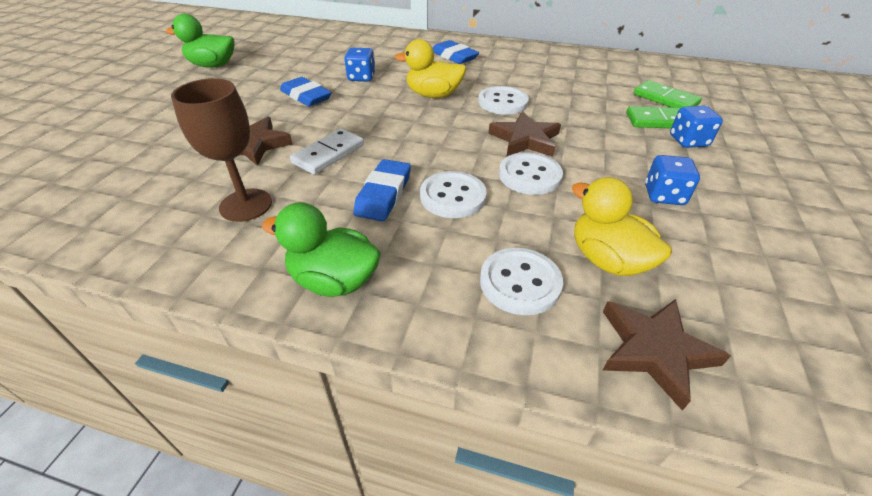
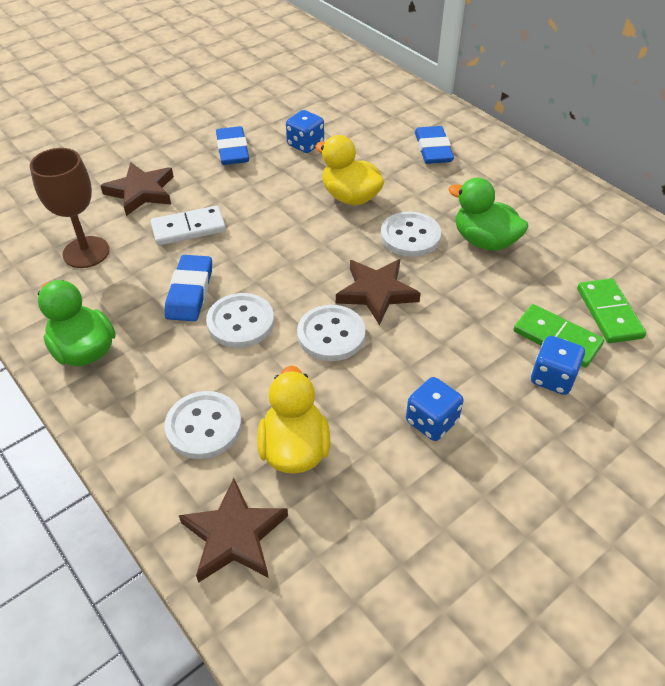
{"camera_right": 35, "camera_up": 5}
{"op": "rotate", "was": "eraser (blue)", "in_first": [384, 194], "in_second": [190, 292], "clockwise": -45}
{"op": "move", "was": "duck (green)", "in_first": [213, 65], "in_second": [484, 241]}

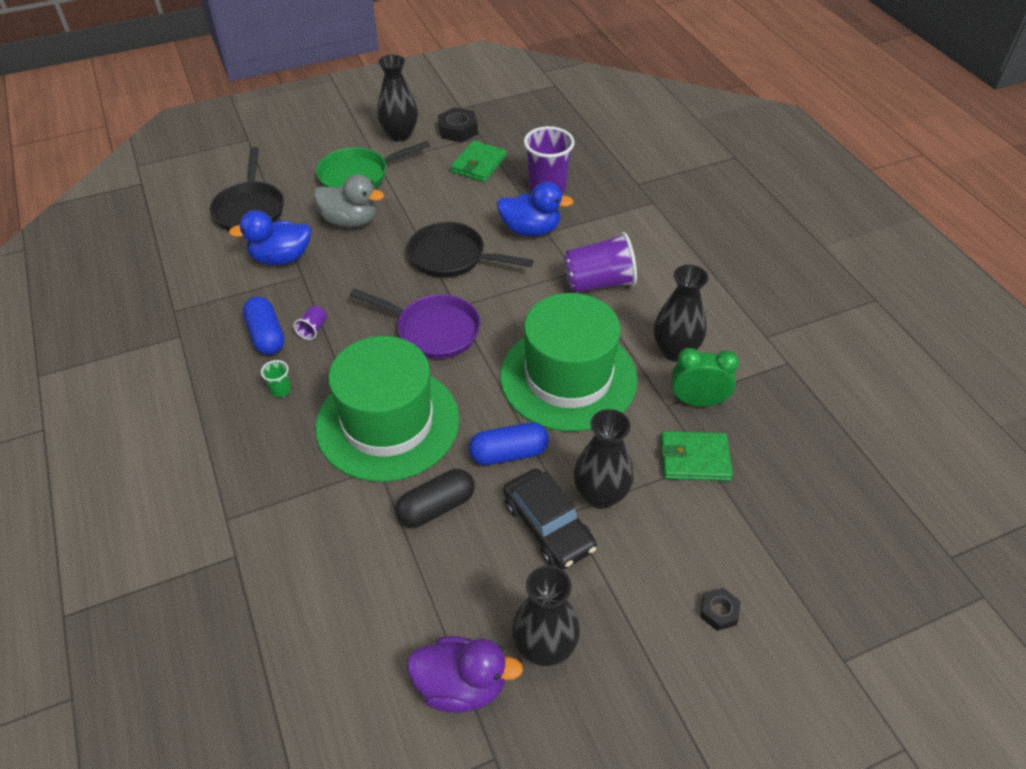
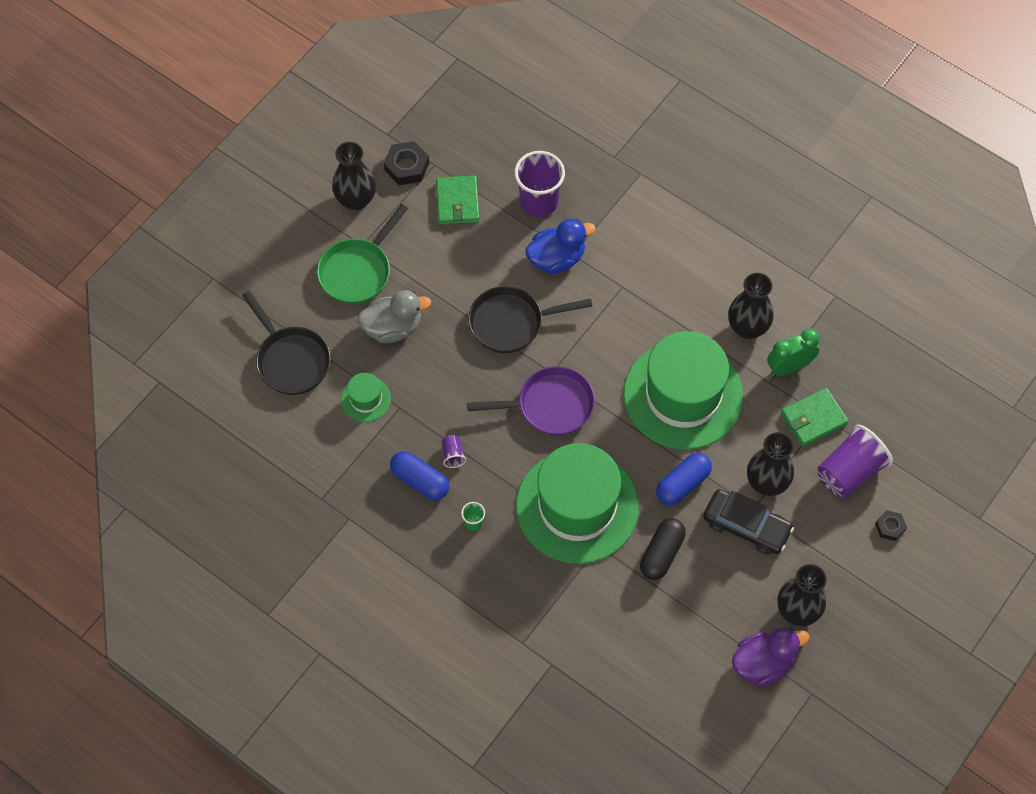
{"camera_right": -30, "camera_up": 15}
{"op": "replace", "was": "duck (blue)", "now": "hat (green)", "in_first": [281, 258], "in_second": [366, 399]}
{"op": "move", "was": "cup (purple)", "in_first": [598, 282], "in_second": [849, 471]}

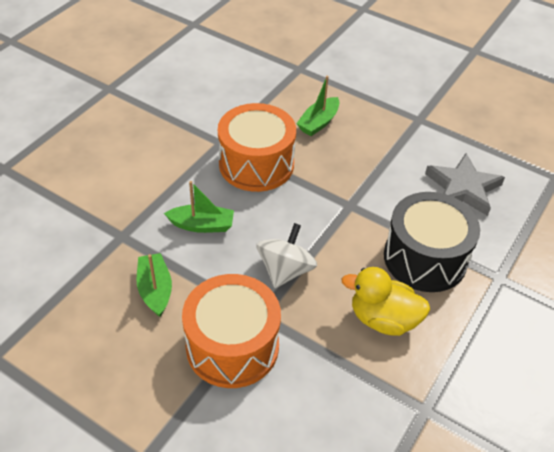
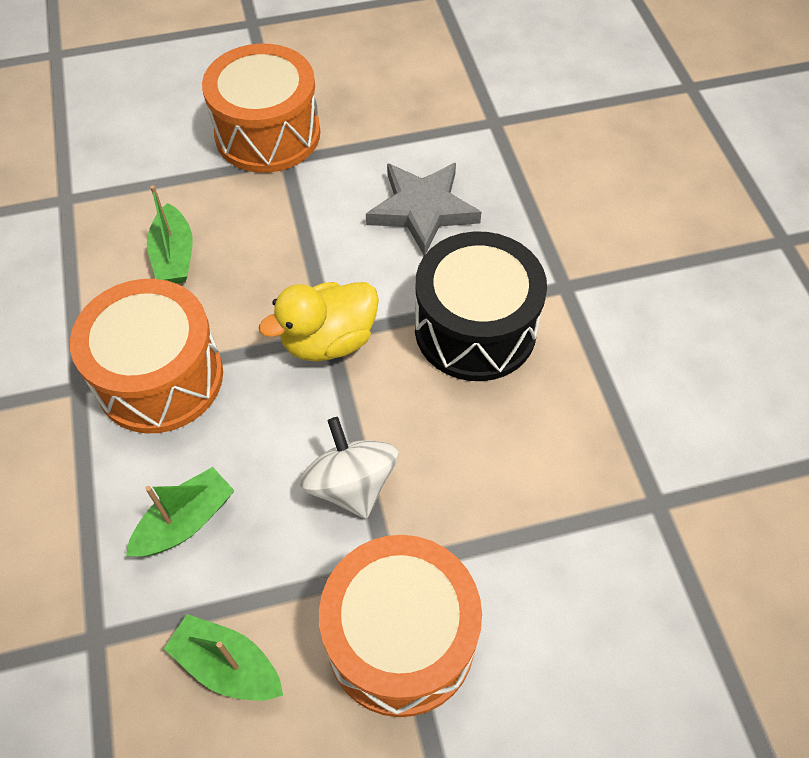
{"camera_right": -45, "camera_up": 10}
{"op": "insert", "now": "drum (orange)", "in_second": [267, 134]}
{"op": "move", "was": "duck (yellow)", "in_first": [383, 319], "in_second": [328, 340]}

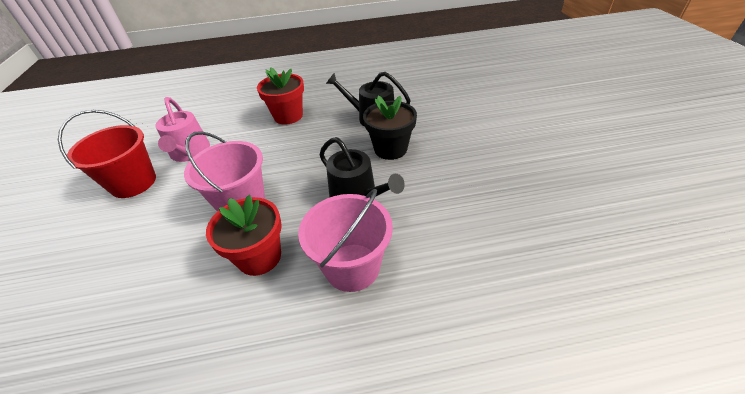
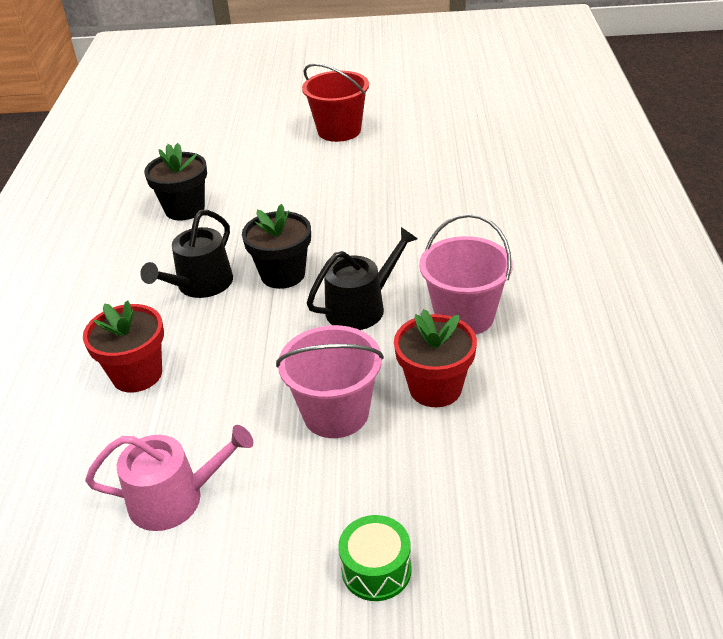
{"camera_right": -80, "camera_up": -5}
{"op": "insert", "now": "flower pot (black)", "in_second": [185, 209]}
{"op": "move", "was": "bucket (red)", "in_first": [133, 183], "in_second": [339, 130]}
{"op": "insert", "now": "drum (green)", "in_second": [376, 569]}

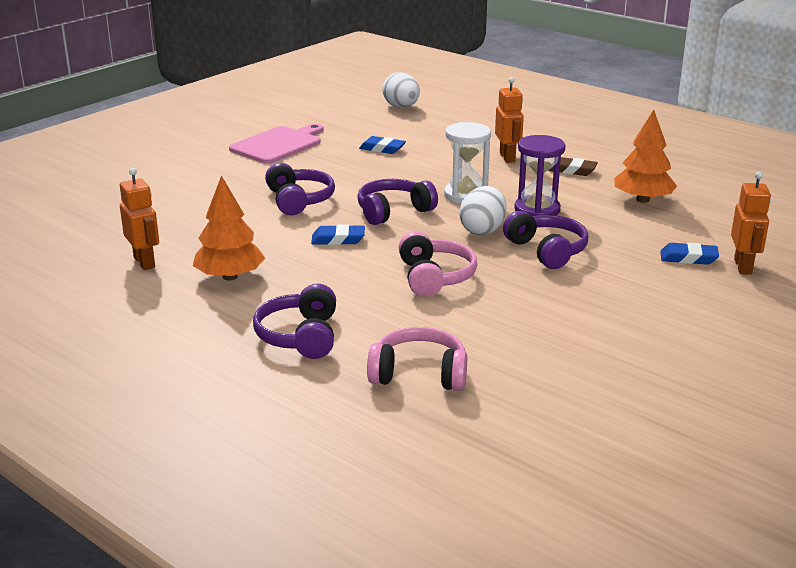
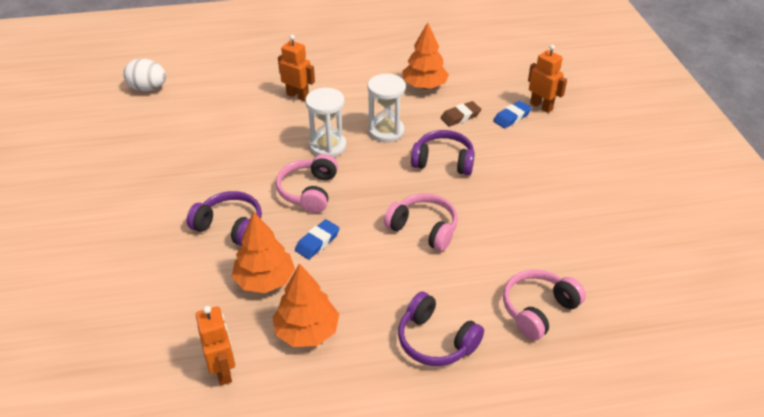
{"camera_right": -50, "camera_up": 15}
{"op": "rotate", "was": "robot (orange)", "in_first": [144, 262], "in_second": [223, 370], "clockwise": 60}
{"op": "insert", "now": "tree (orange)", "in_second": [265, 280]}
{"op": "recolor", "was": "headphones (purple)", "now": "headphones (pink)", "in_first": [393, 211], "in_second": [309, 191]}
{"op": "recolor", "was": "hourglass (purple)", "now": "hourglass (white)", "in_first": [537, 210], "in_second": [386, 131]}
{"op": "move", "was": "eraser (brown)", "in_first": [572, 170], "in_second": [460, 116]}
{"op": "delete", "was": "cutting board (pink)", "in_first": [278, 144]}
{"op": "delete", "was": "eraser (blue)", "in_first": [382, 149]}
{"op": "delete", "was": "egg (white)", "in_first": [482, 230]}

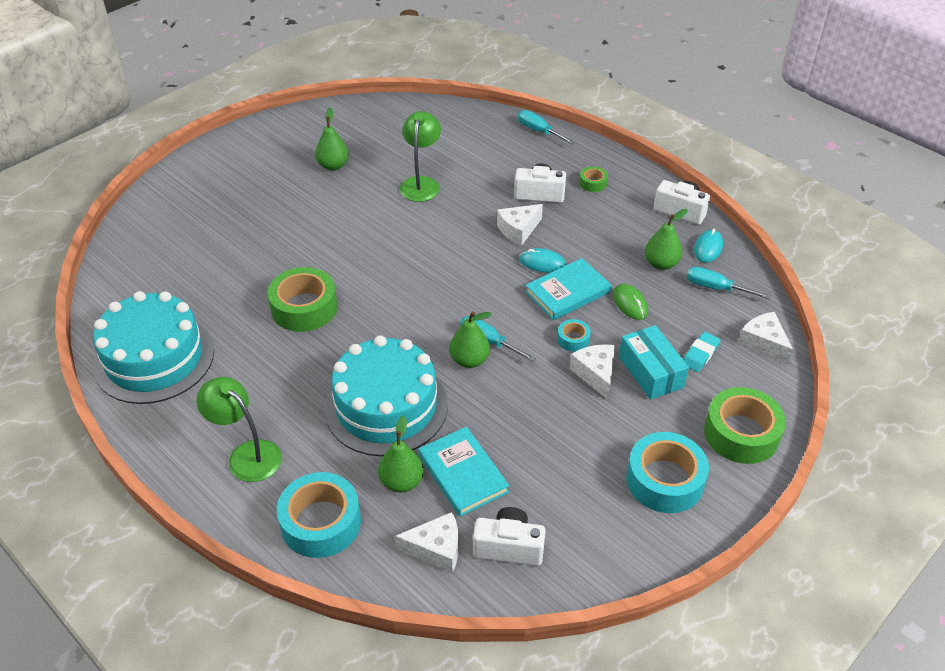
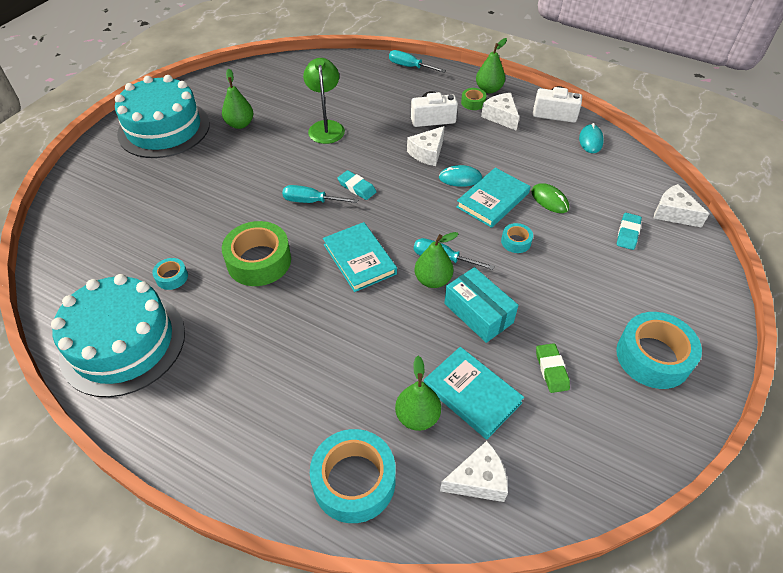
{"camera_right": -15, "camera_up": 5}
{"op": "move", "was": "cake (turquoise)", "in_first": [386, 406], "in_second": [164, 129]}
{"op": "insert", "now": "tape (turquoise)", "in_second": [172, 277]}
{"op": "move", "was": "screwdriver (turquoise)", "in_first": [716, 288], "in_second": [311, 201]}
{"op": "insert", "now": "book (turquoise)", "in_second": [359, 259]}
{"op": "insert", "now": "eraser (turquoise)", "in_second": [357, 187]}
{"op": "move", "was": "box (turquoise)", "in_first": [650, 372], "in_second": [478, 313]}
{"op": "move", "was": "pear (green)", "in_first": [661, 264], "in_second": [488, 89]}
{"op": "move", "was": "cheese (white)", "in_first": [595, 374], "in_second": [500, 117]}
{"op": "insert", "now": "eraser (green)", "in_second": [551, 370]}
{"op": "delete", "was": "lamp (green)", "in_first": [247, 454]}
{"op": "delete", "was": "camera (white)", "in_first": [509, 547]}
{"op": "delete", "was": "tape (green)", "in_first": [741, 433]}

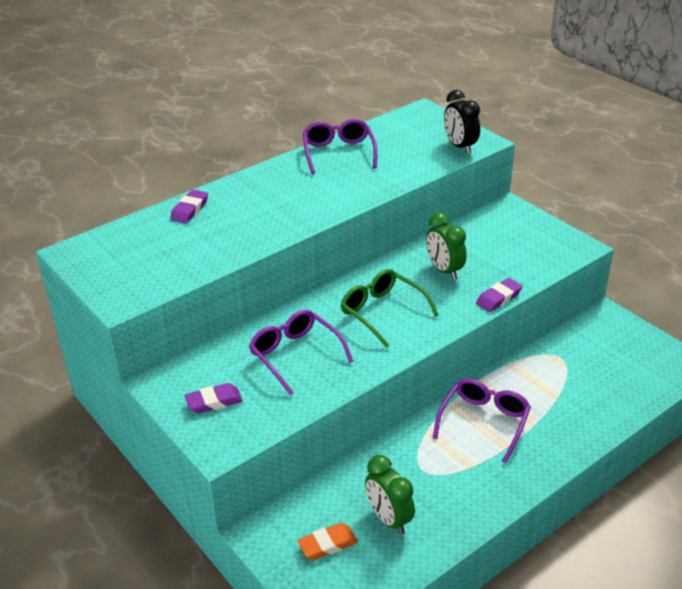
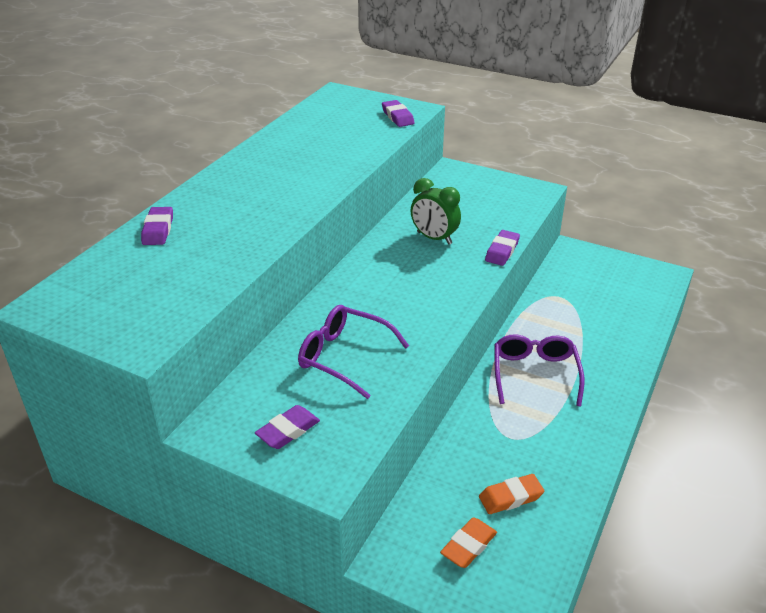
{"camera_right": -25, "camera_up": 0}
{"op": "replace", "was": "clock (black)", "now": "eraser (purple)", "in_first": [460, 146], "in_second": [397, 117]}
{"op": "replace", "was": "clock (green)", "now": "eraser (orange)", "in_first": [389, 519], "in_second": [510, 497]}
{"op": "delete", "was": "glasses (purple)", "in_first": [338, 153]}
{"op": "delete", "was": "glasses (green)", "in_first": [382, 312]}

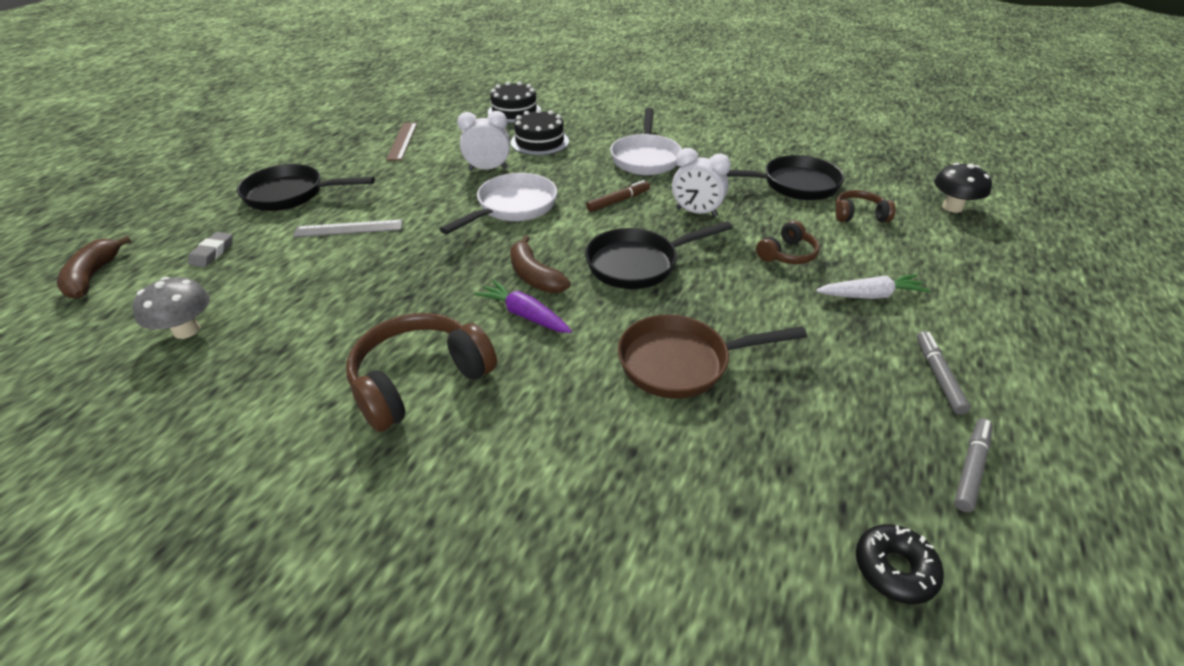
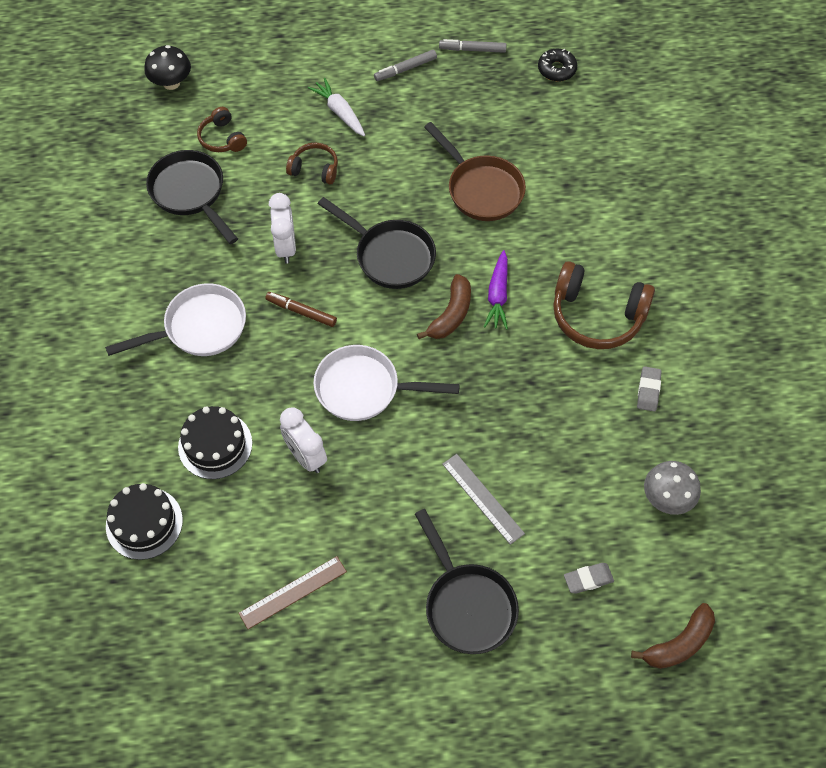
{"camera_right": -120, "camera_up": 20}
{"op": "insert", "now": "eraser (grey)", "in_second": [648, 390]}

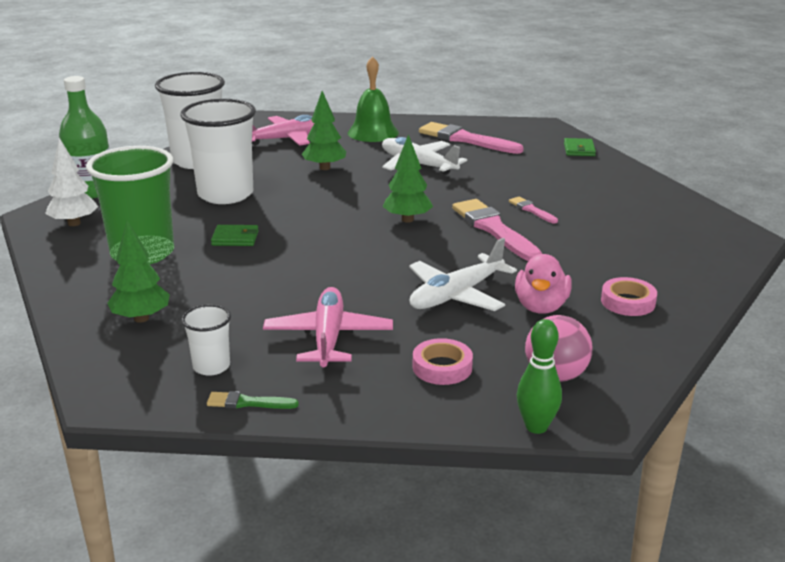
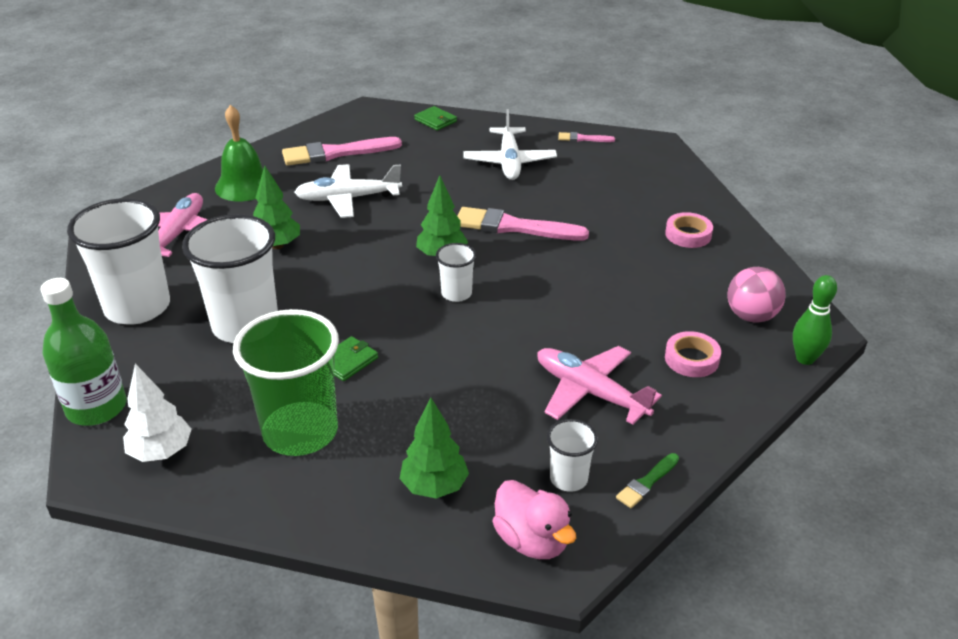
{"camera_right": -50, "camera_up": 10}
{"op": "insert", "now": "cup (white)", "in_second": [456, 293]}
{"op": "move", "was": "plane (white)", "in_first": [456, 295], "in_second": [509, 162]}
{"op": "move", "was": "duck (pink)", "in_first": [541, 307], "in_second": [532, 540]}
{"op": "move", "was": "brush (pink)", "in_first": [531, 210], "in_second": [583, 139]}

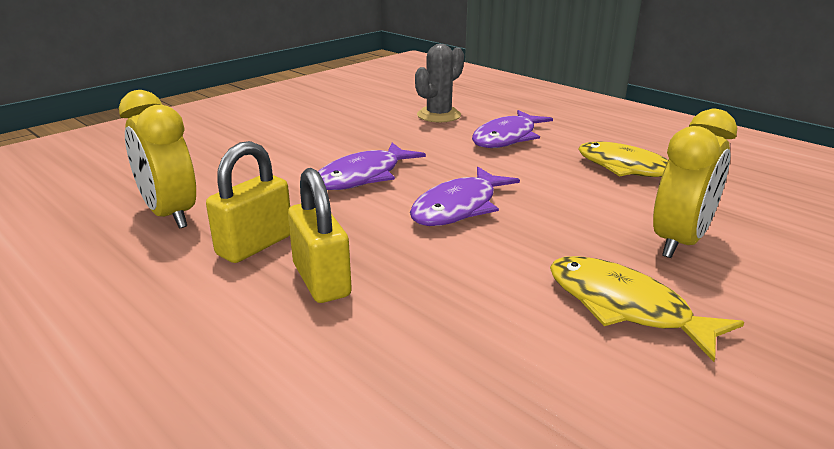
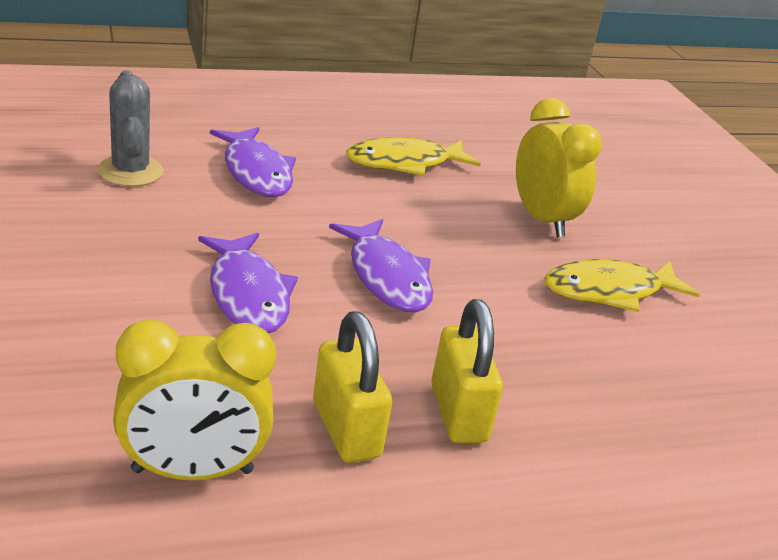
{"camera_right": -65, "camera_up": 5}
{"op": "rotate", "was": "padlock (yellow)", "in_first": [321, 280], "in_second": [458, 413], "clockwise": 75}

